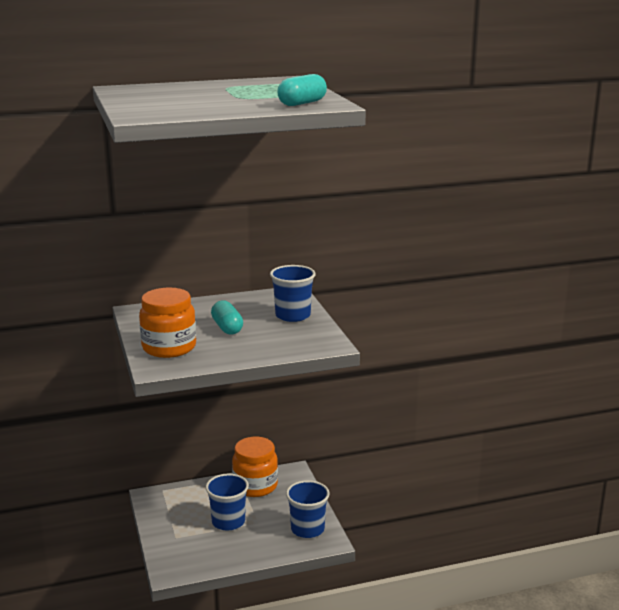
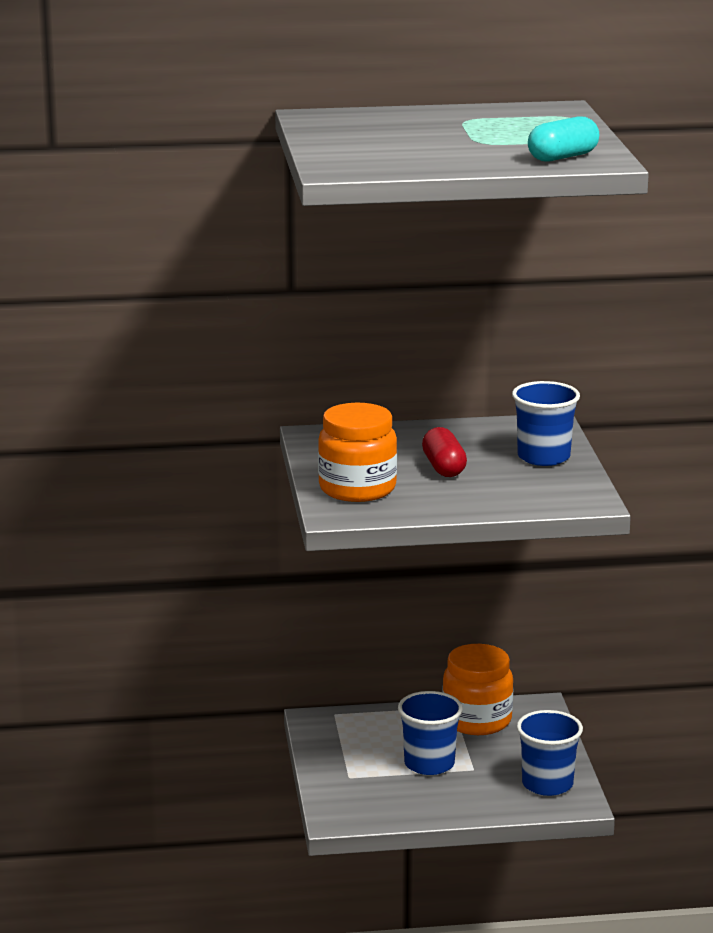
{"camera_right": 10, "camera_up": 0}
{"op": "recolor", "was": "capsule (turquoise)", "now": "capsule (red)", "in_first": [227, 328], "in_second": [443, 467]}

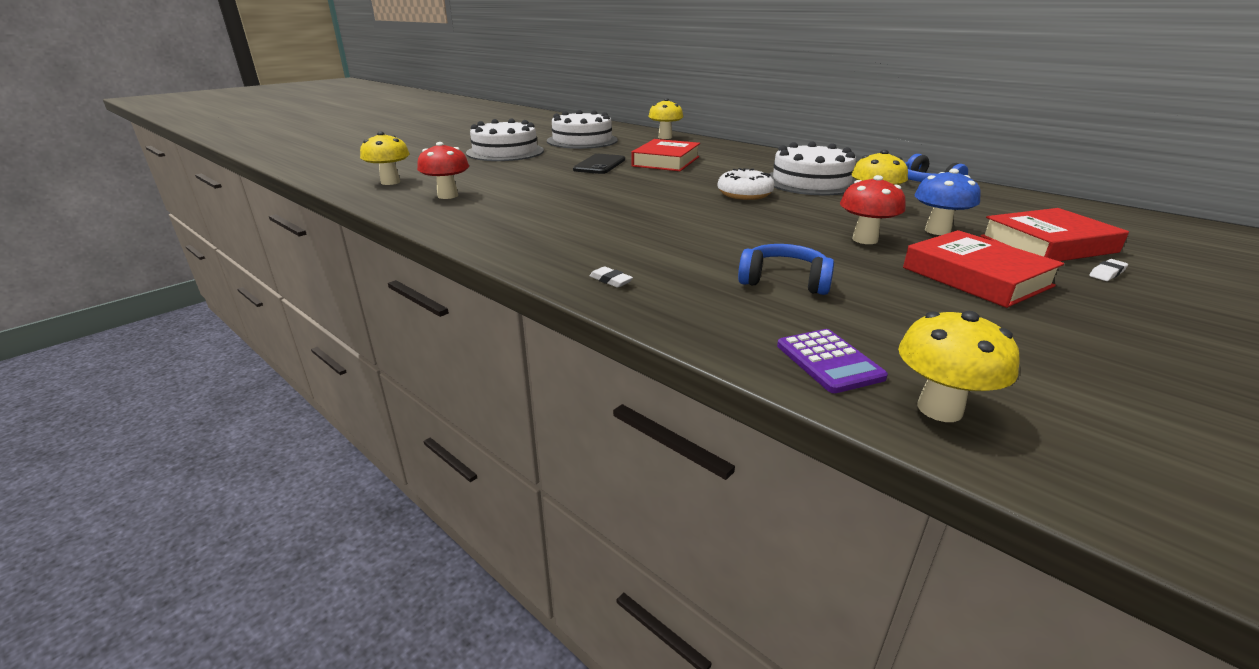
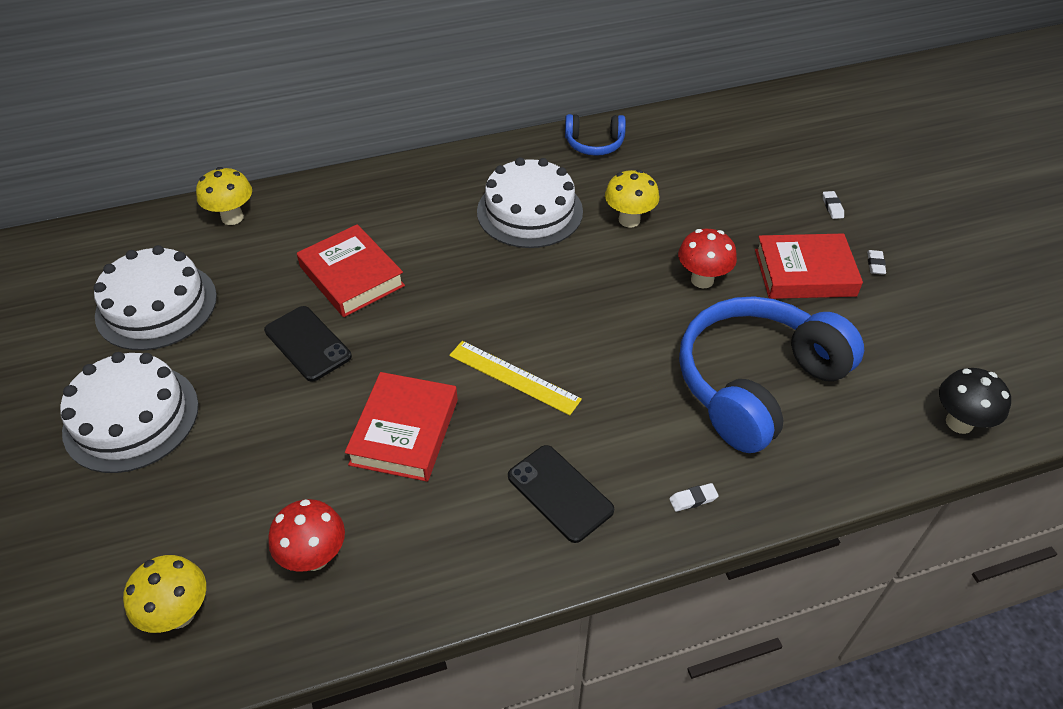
{"camera_right": -60, "camera_up": 20}
{"op": "move", "was": "book (red)", "in_first": [1047, 244], "in_second": [405, 432]}
{"op": "insert", "now": "ruler (yellow)", "in_second": [514, 377]}
{"op": "insert", "now": "phone (black)", "in_second": [560, 493]}
{"op": "resize", "was": "headphones (blue)", "in_first": [784, 281], "in_second": [756, 383], "ratio": 2.12}
{"op": "insert", "now": "eraser (white)", "in_second": [875, 264]}
{"op": "recolor", "was": "mushroom (yellow)", "now": "mushroom (black)", "in_first": [939, 409], "in_second": [959, 422]}
{"op": "delete", "was": "donut (white)", "in_first": [744, 194]}
{"op": "delete", "was": "calculator (purple)", "in_first": [829, 361]}
{"op": "delete", "was": "mushroom (blue)", "in_first": [937, 231]}

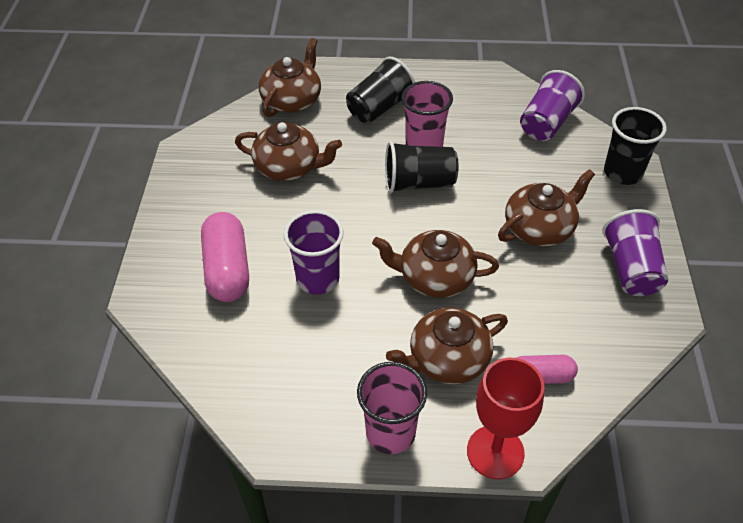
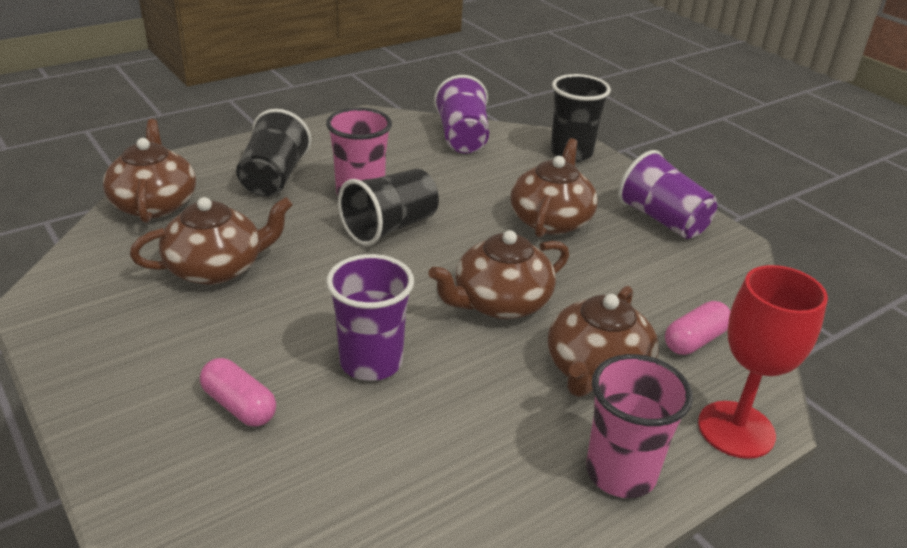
{"camera_right": -40, "camera_up": -15}
{"op": "resize", "was": "capsule (pink)", "in_first": [227, 269], "in_second": [239, 405], "ratio": 0.59}

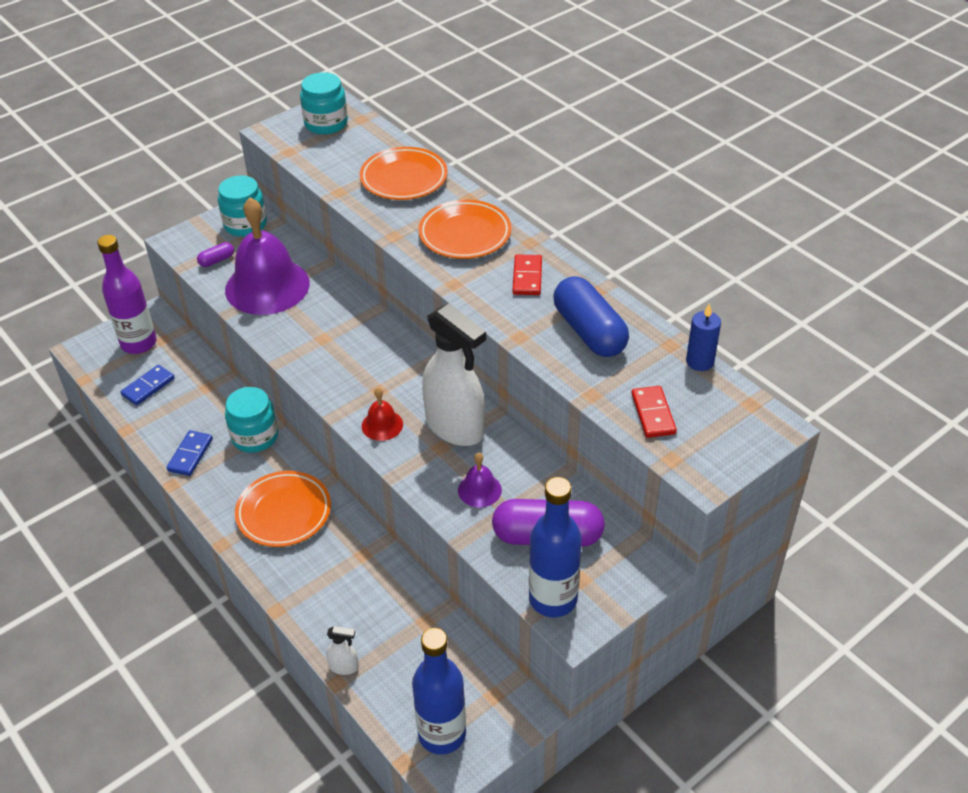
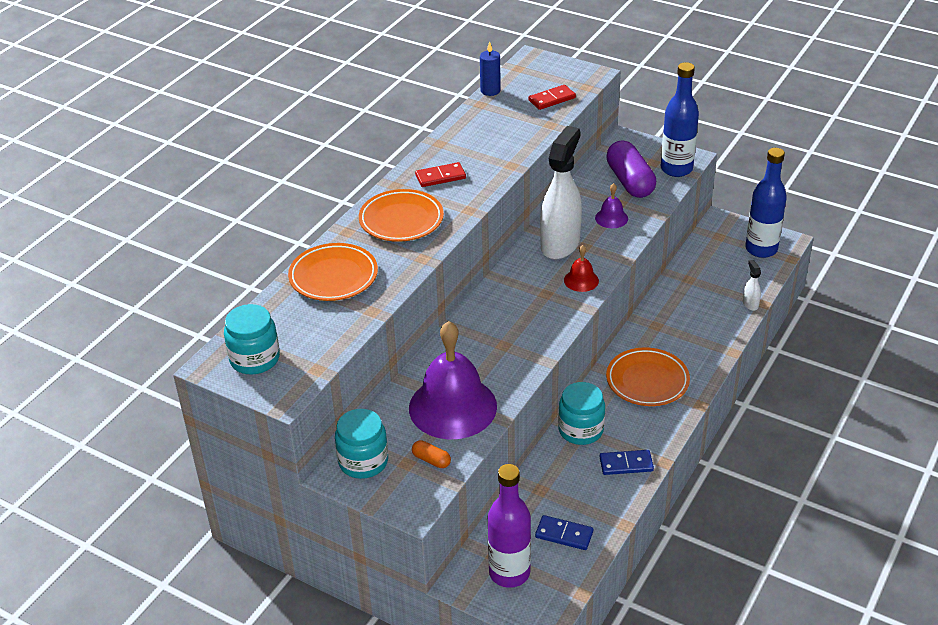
{"camera_right": -110, "camera_up": -5}
{"op": "recolor", "was": "capsule (purple)", "now": "capsule (orange)", "in_first": [217, 260], "in_second": [431, 460]}
{"op": "delete", "was": "capsule (blue)", "in_first": [589, 331]}

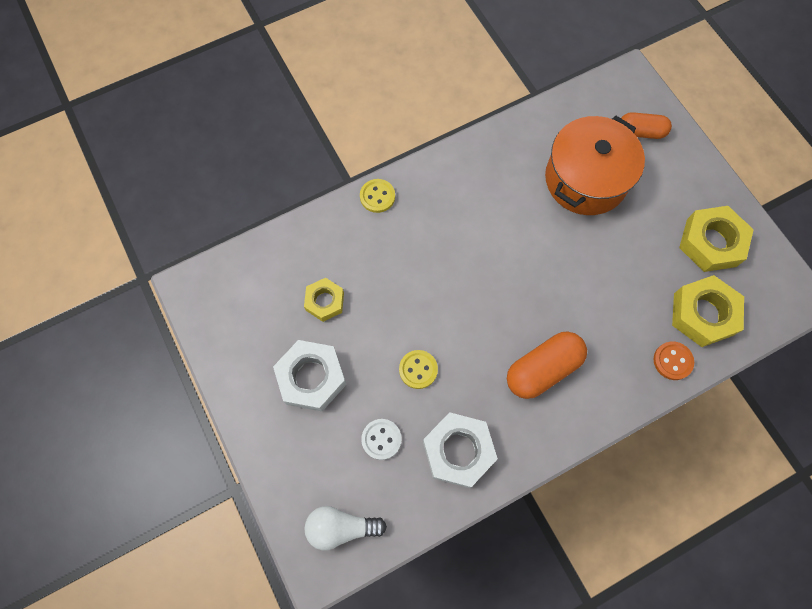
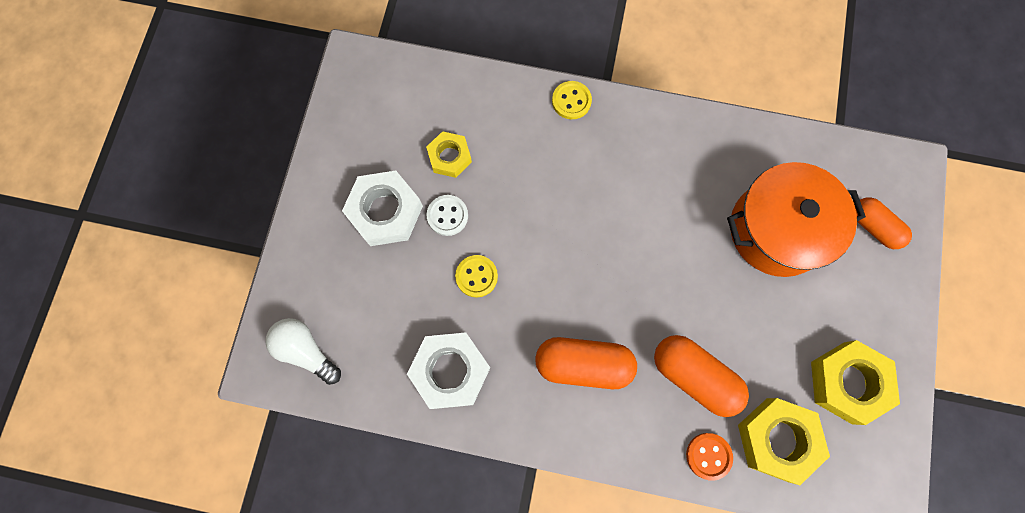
{"camera_right": 40, "camera_up": 5}
{"op": "move", "was": "button (white)", "in_first": [381, 439], "in_second": [447, 216]}
{"op": "insert", "now": "capsule (orange)", "in_second": [694, 376]}

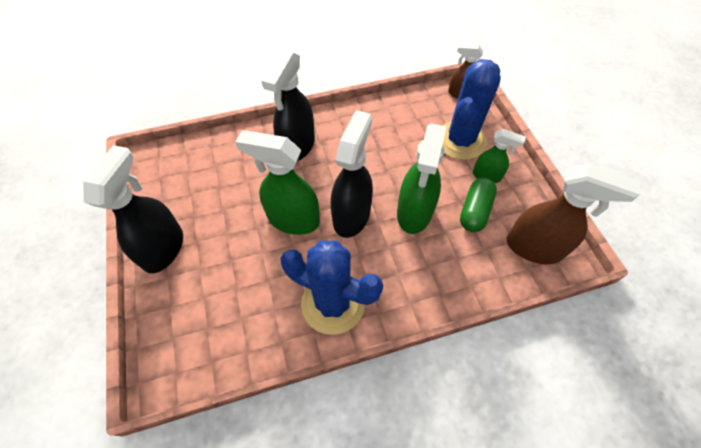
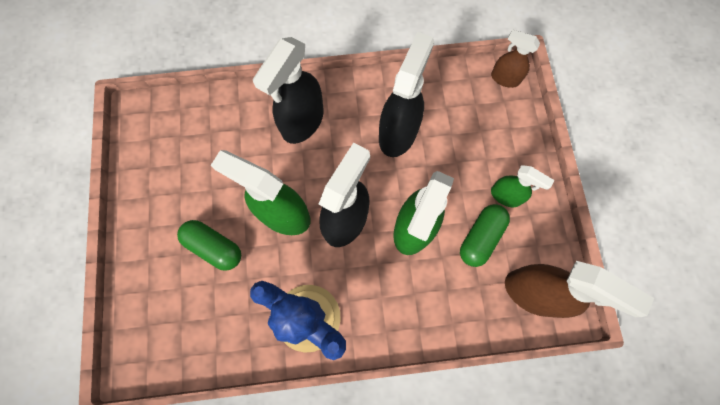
{"camera_right": 10, "camera_up": 15}
{"op": "insert", "now": "capsule (green)", "in_second": [214, 247]}
{"op": "move", "was": "spray bottle (black)", "in_first": [164, 248], "in_second": [398, 133]}
{"op": "delete", "was": "cactus (blue)", "in_first": [460, 140]}

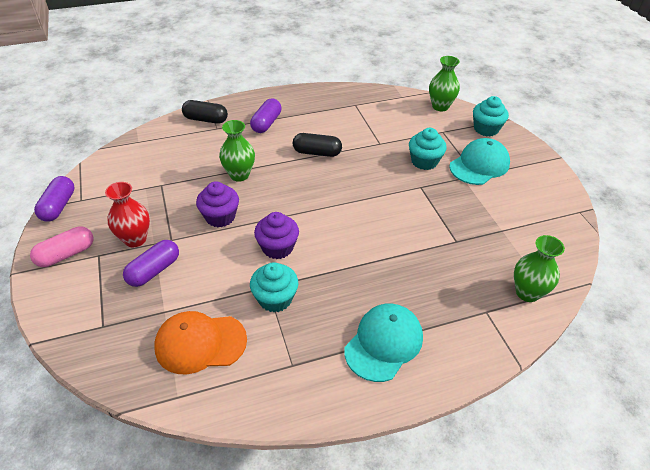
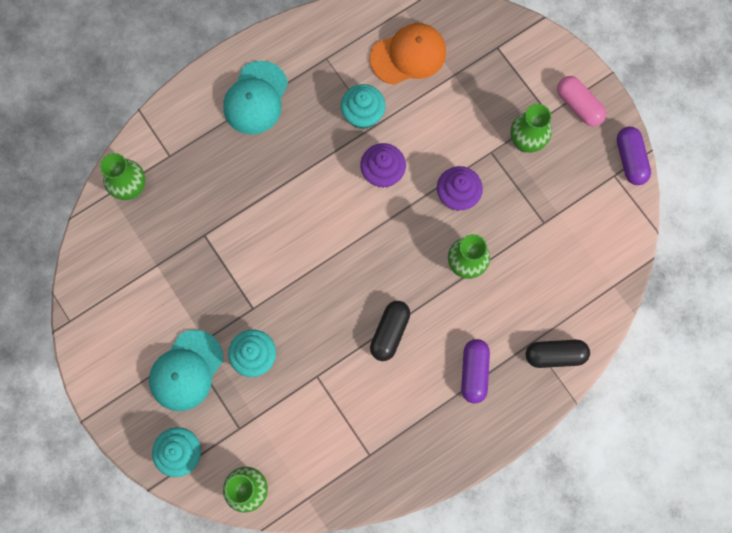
{"camera_right": 165, "camera_up": 30}
{"op": "rotate", "was": "capsule (black)", "in_first": [317, 152], "in_second": [389, 332], "clockwise": -60}
{"op": "recolor", "was": "vase (red)", "now": "vase (green)", "in_first": [135, 239], "in_second": [526, 142]}
{"op": "rotate", "was": "capsule (pink)", "in_first": [66, 254], "in_second": [578, 106], "clockwise": -75}
{"op": "delete", "was": "capsule (purple)", "in_first": [154, 270]}

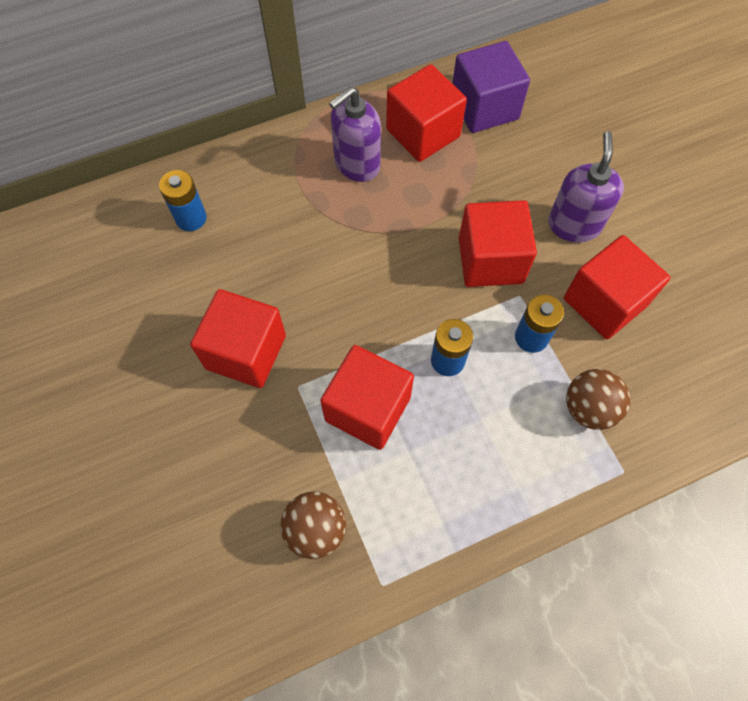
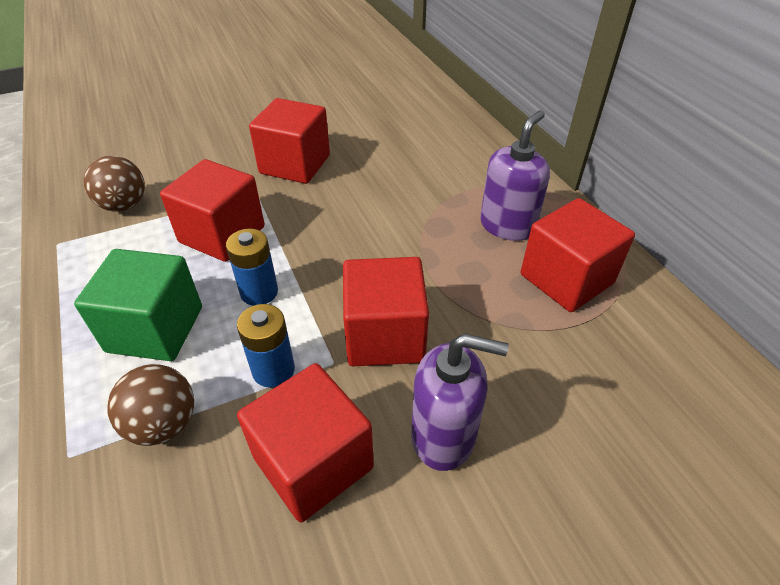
{"camera_right": 90, "camera_up": -20}
{"op": "insert", "now": "cube (green)", "in_second": [155, 329]}
{"op": "rotate", "was": "soap dispenser (purple)", "in_first": [356, 164], "in_second": [507, 225], "clockwise": 75}
{"op": "delete", "was": "battery (blue)", "in_first": [191, 218]}
{"op": "delete", "was": "cube (purple)", "in_first": [484, 107]}

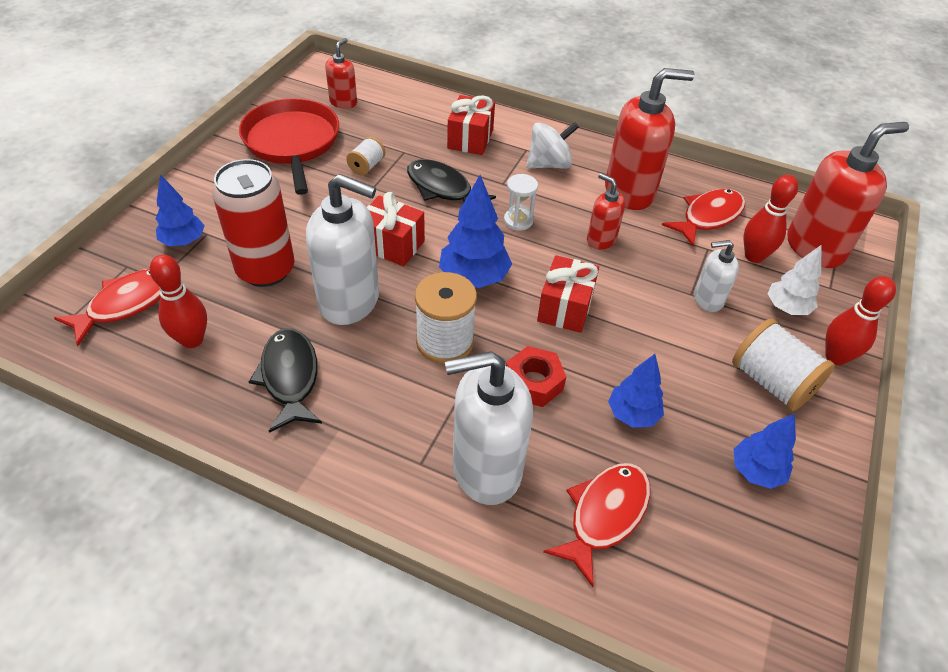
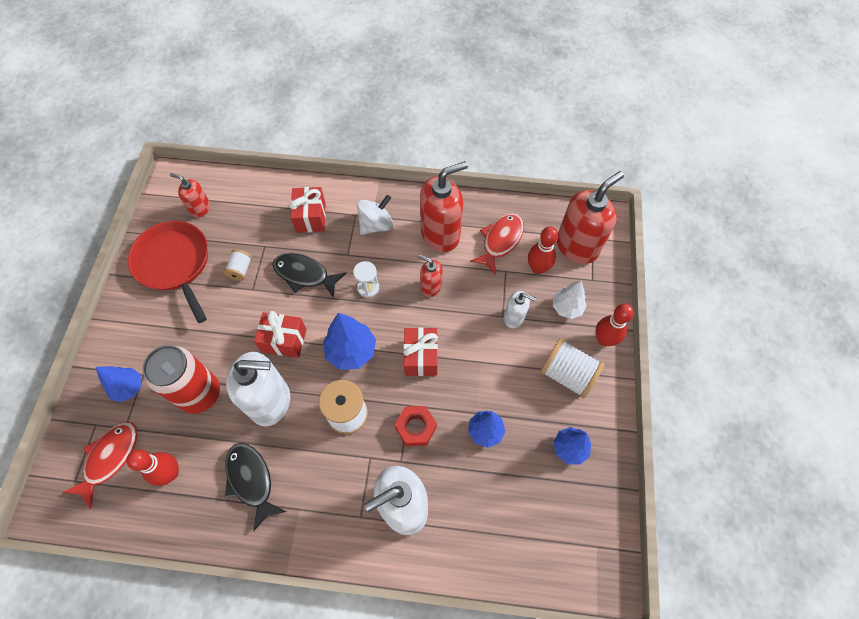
{"camera_right": -15, "camera_up": 15}
{"op": "rotate", "was": "soap dispenser (red)", "in_first": [343, 102], "in_second": [200, 208], "clockwise": -75}
{"op": "rotate", "was": "soap dispenser (white)", "in_first": [707, 299], "in_second": [514, 317], "clockwise": -135}
{"op": "delete", "was": "fish (red)", "in_first": [604, 515]}

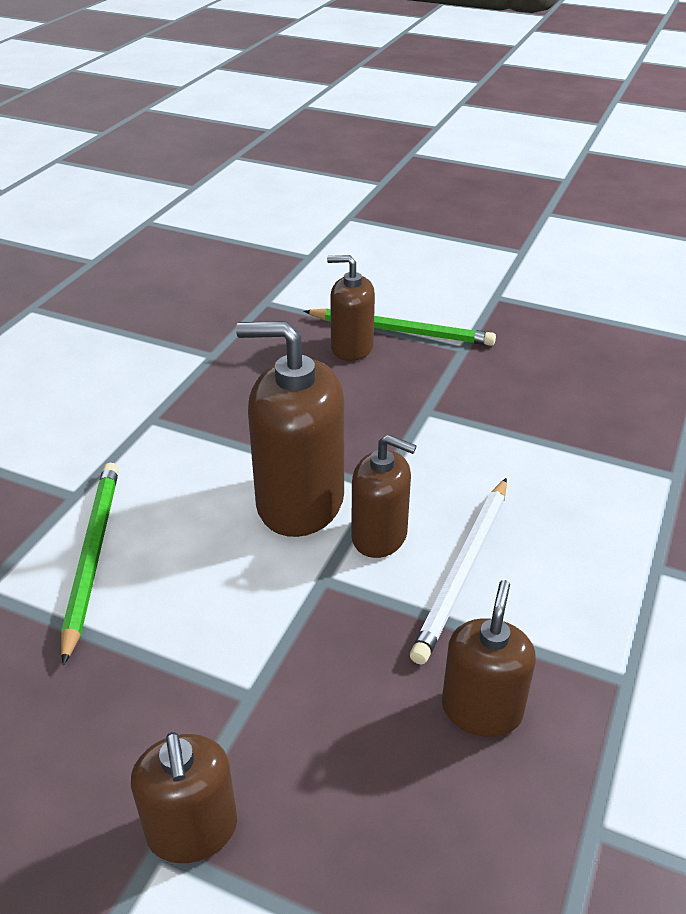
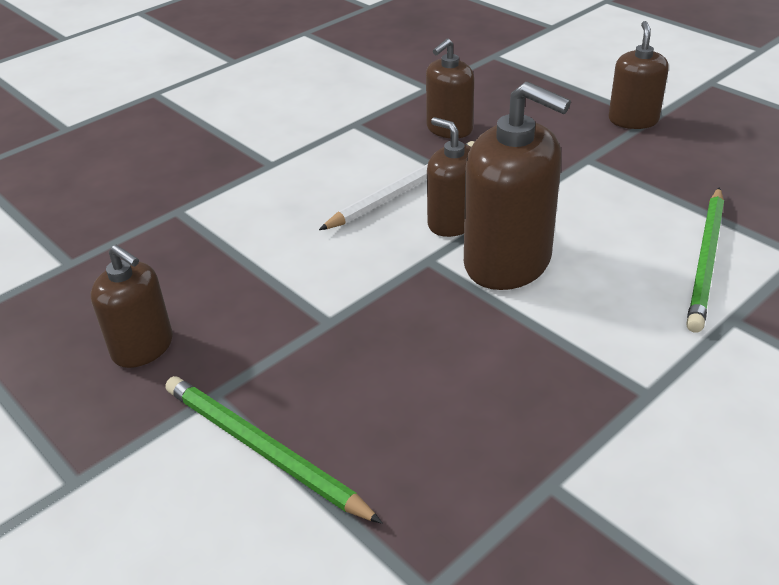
{"camera_right": -155, "camera_up": 0}
{"op": "move", "was": "soap dispenser (brown)", "in_first": [351, 348], "in_second": [143, 347]}

